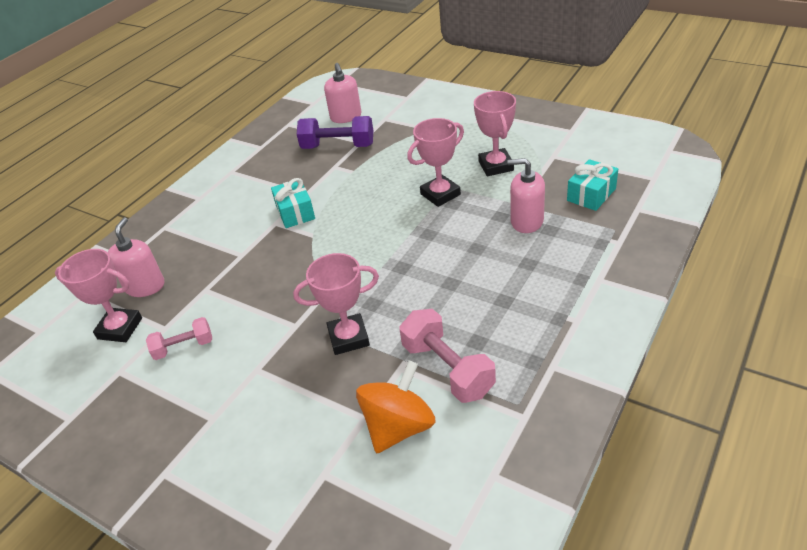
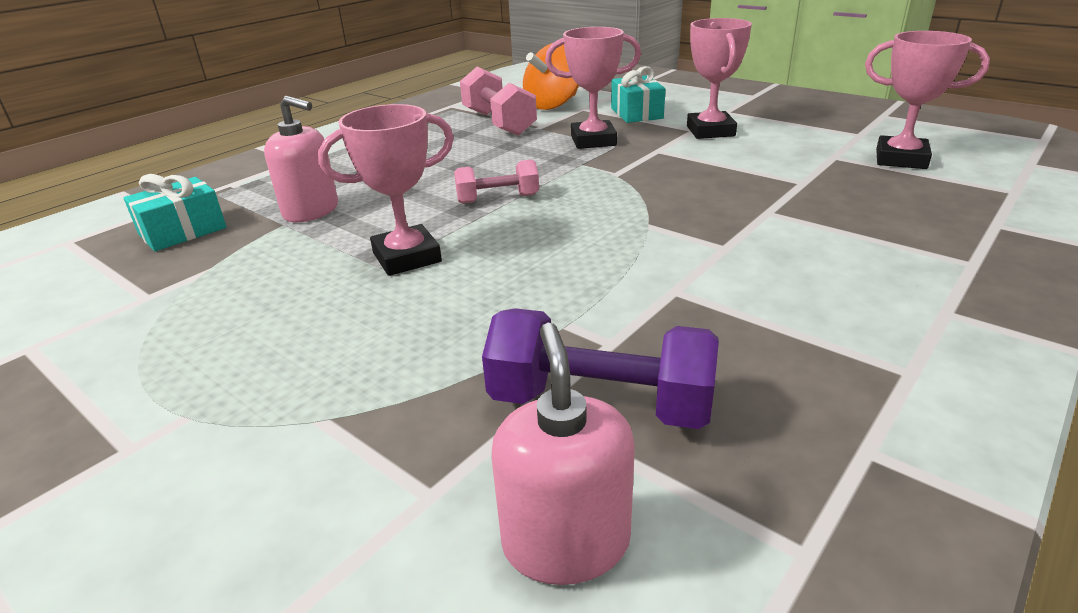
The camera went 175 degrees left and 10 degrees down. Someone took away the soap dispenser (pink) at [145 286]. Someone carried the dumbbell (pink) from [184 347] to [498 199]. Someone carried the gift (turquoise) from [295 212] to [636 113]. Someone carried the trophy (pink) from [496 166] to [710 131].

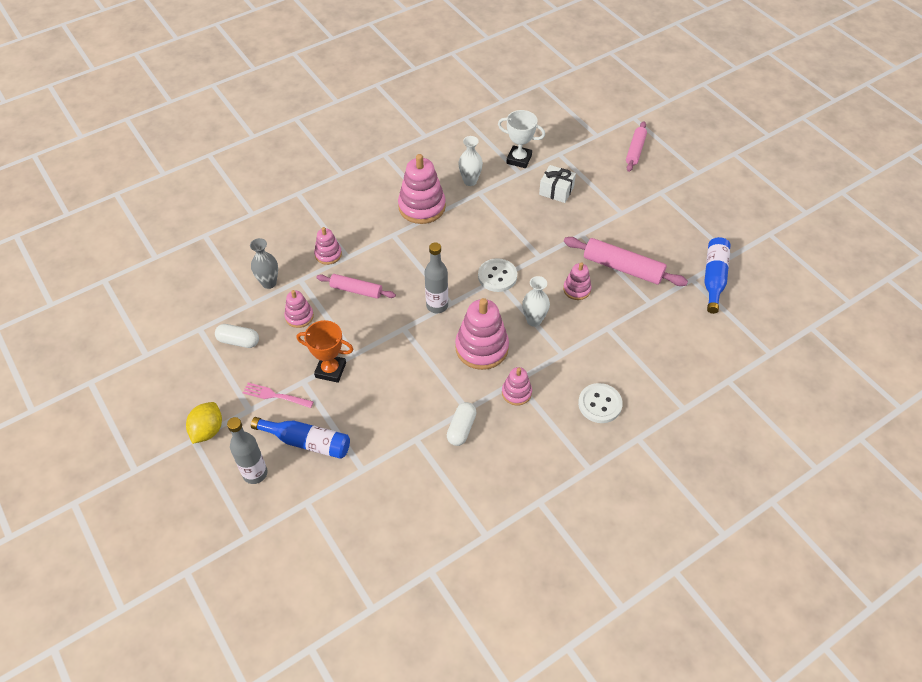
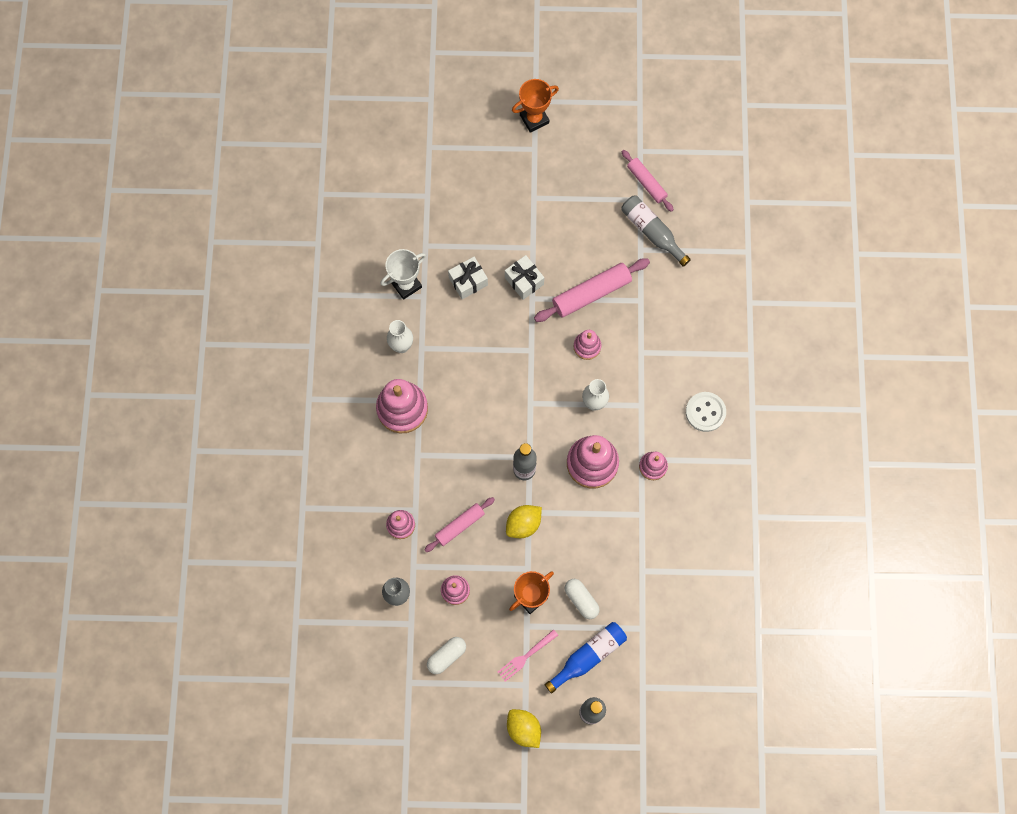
The camera went 55 degrees left and 20 degrees up. Someone carried the capsule (white) from [461 428] to [581 600]. Someone took away the button (white) at [497 276]. Someone carried the rolling pin (pink) from [635 150] to [646 183]. Someone repainted the bottle (blue) at [714 278], which became the bottle (grey) at [652 232]. Someone put down the gift (white) at [524 281]. Someone put down the lemon (yellow) at [523 524]. Someone put down the trophy (orange) at [534 119].

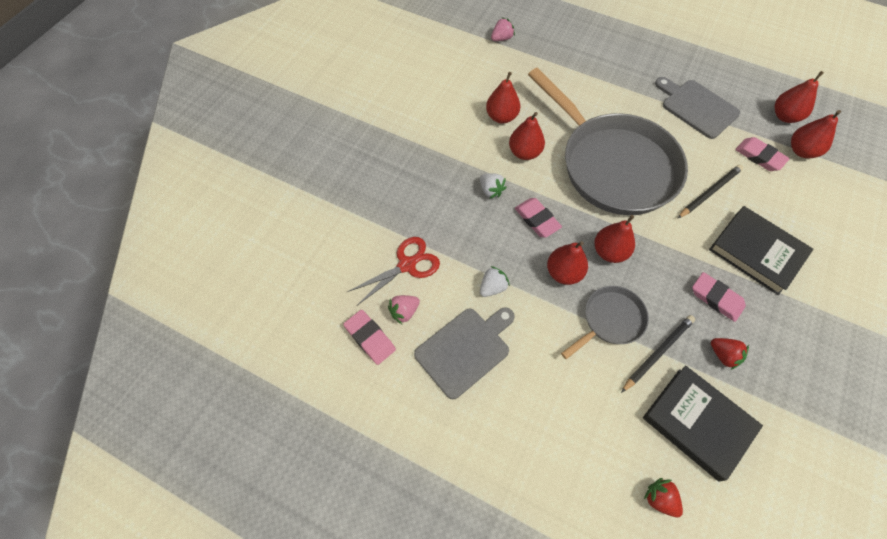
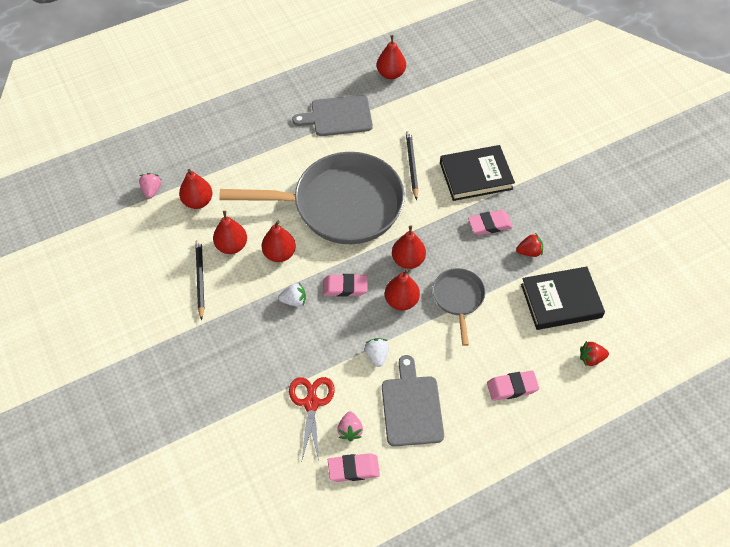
The camera went 55 degrees left and 5 degrees down. Someone carried the pencil (black) from [658 353] to [200 279]. Someone carried the eraser (pink) from [759 157] to [512 387]. Someone carried the pear (red) from [801 151] to [198 201].

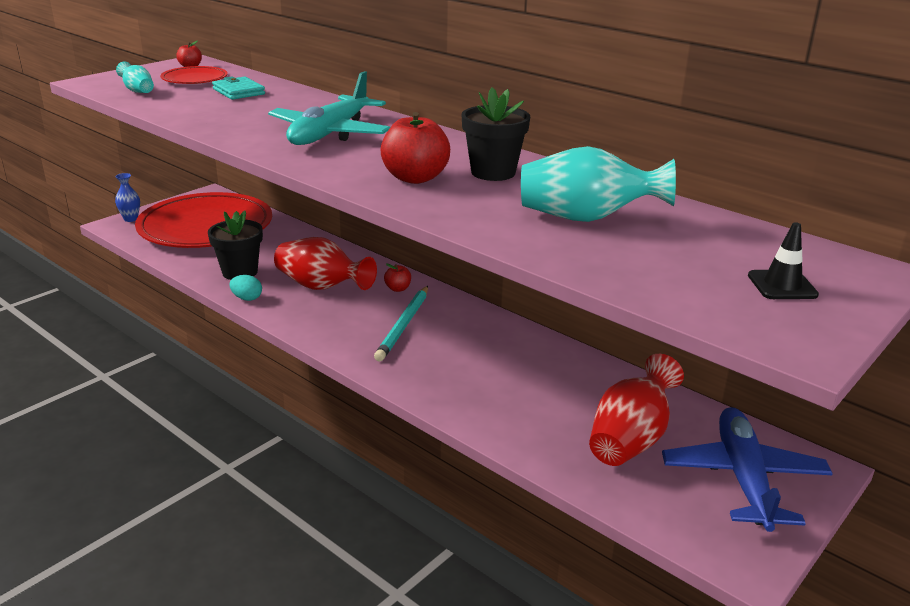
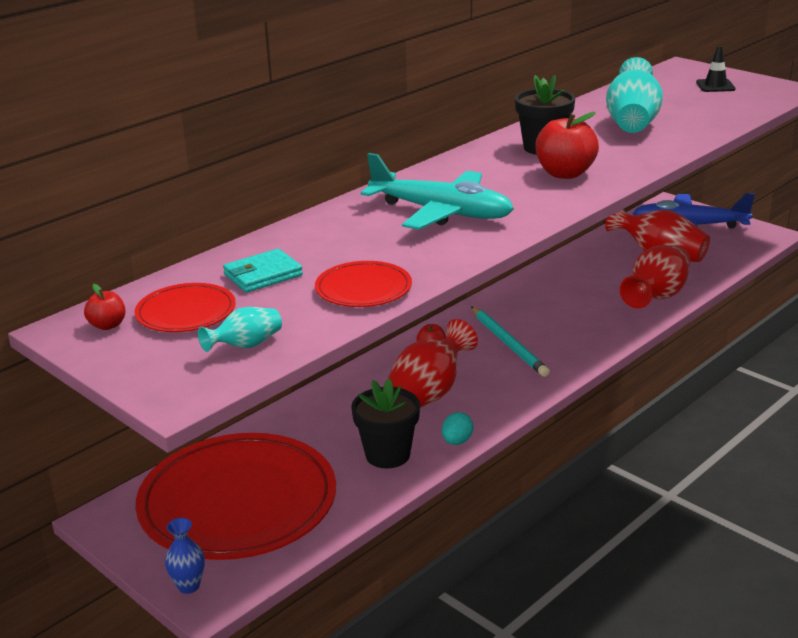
The camera went 85 degrees left and 0 degrees up. Someone rotated the pencil (turquoise) at [404 325] by 45 degrees clockwise. Someone put down the plate (red) at [363 289]. Someone put down the vase (red) at [656 297].

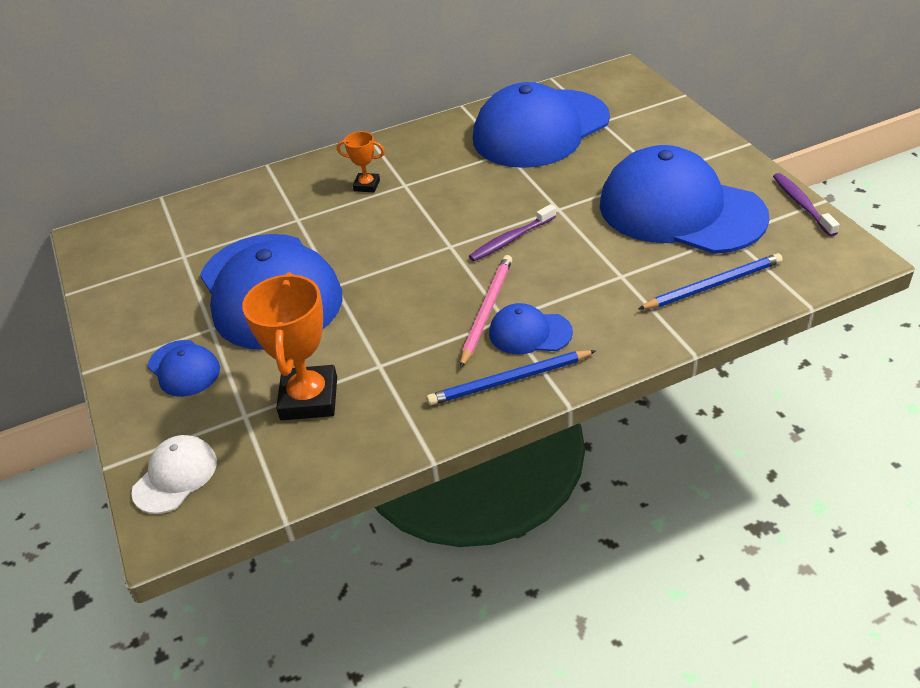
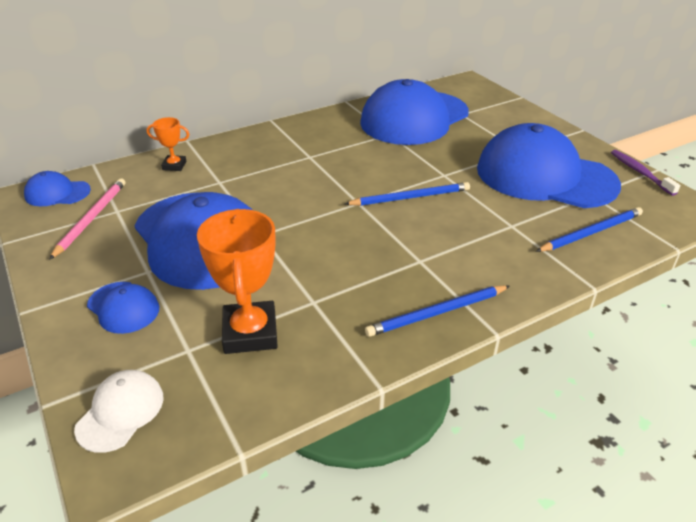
The camera went 10 degrees left and 5 degrees down. Someone carried the trophy (orange) from [366 185] to [174 166]. Someone carried the pencil (pink) from [487 310] to [91 218]. Someone swapped the toothbrush (purple) at [511 239] for the pencil (blue) at [410 197]. Someone carried the cap (blue) from [530 333] to [57 193].

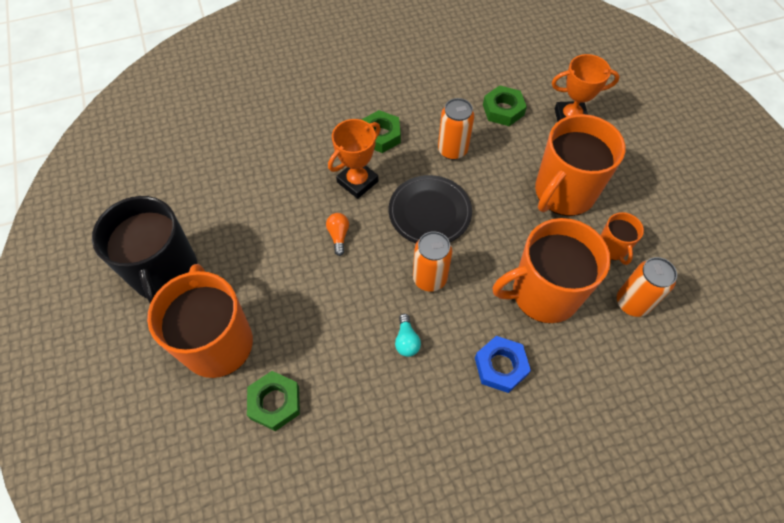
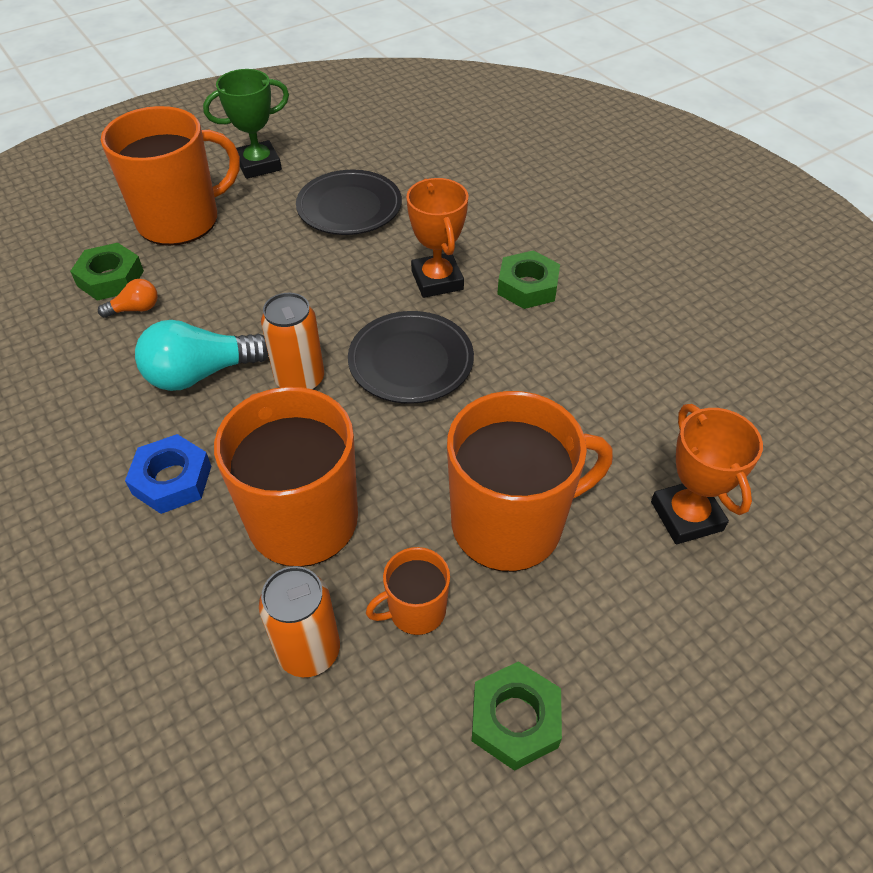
The camera went 75 degrees right and 10 degrees down. Someone swapped the mug (black) at [165 273] for the trophy (green) at [258 165]. Someone carried the light bulb (orange) from [338 236] to [135 309]. Someone rotated the trophy (orange) at [357 182] by 45 degrees clockwise. Someone scaled the light bulb (turquoise) at [406 341] by 1.99. Someone took away the can (orange) at [452 150]. Someone carried the nut (green) from [503 110] to [515 719]. Someone rotated the mug (orange) at [563 193] by 135 degrees clockwise. Someone put down the plate (black) at [349 207].

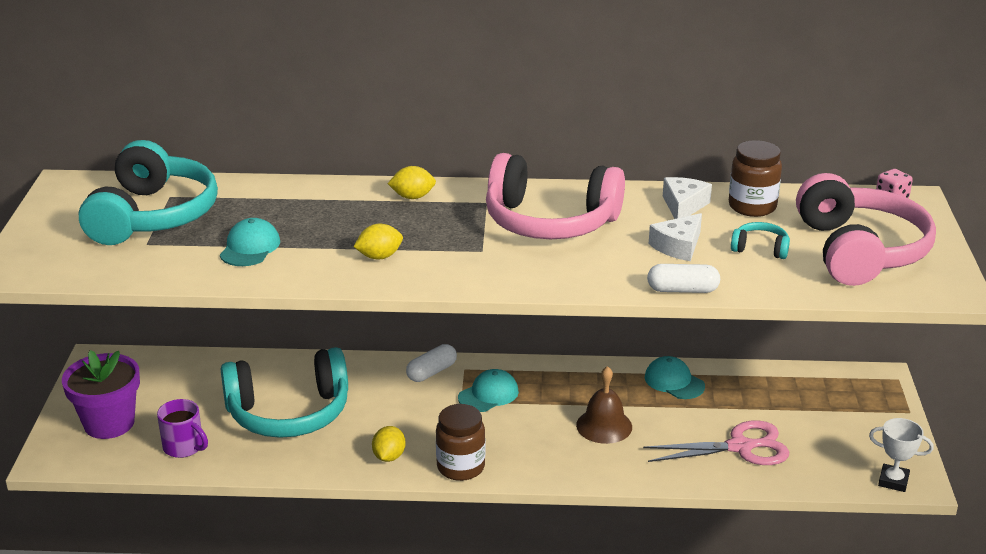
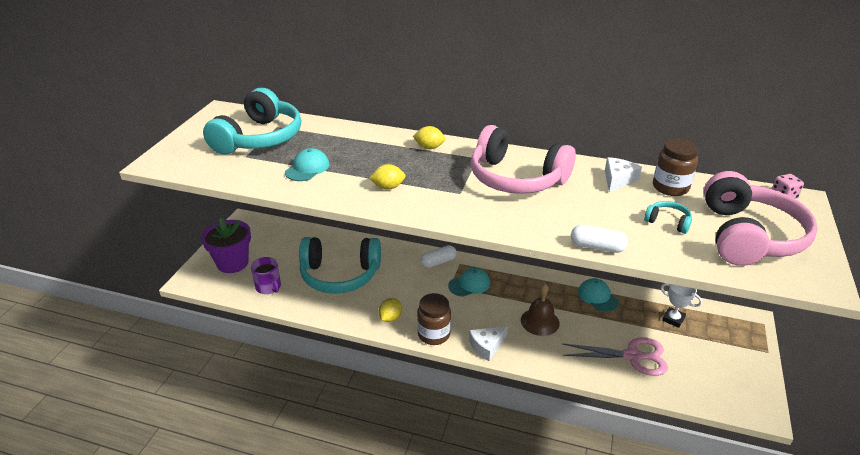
The camera went 15 degrees right and 5 degrees up. Someone carried the cheese (white) from [678 246] to [487 346]. Someone carried the trophy (white) from [893 481] to [673 319].

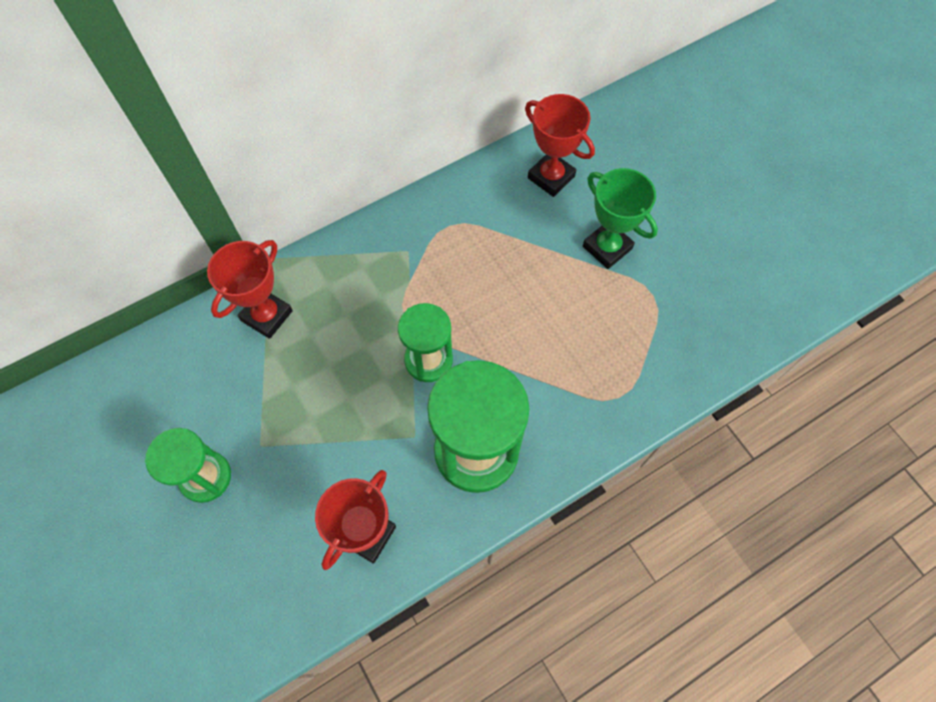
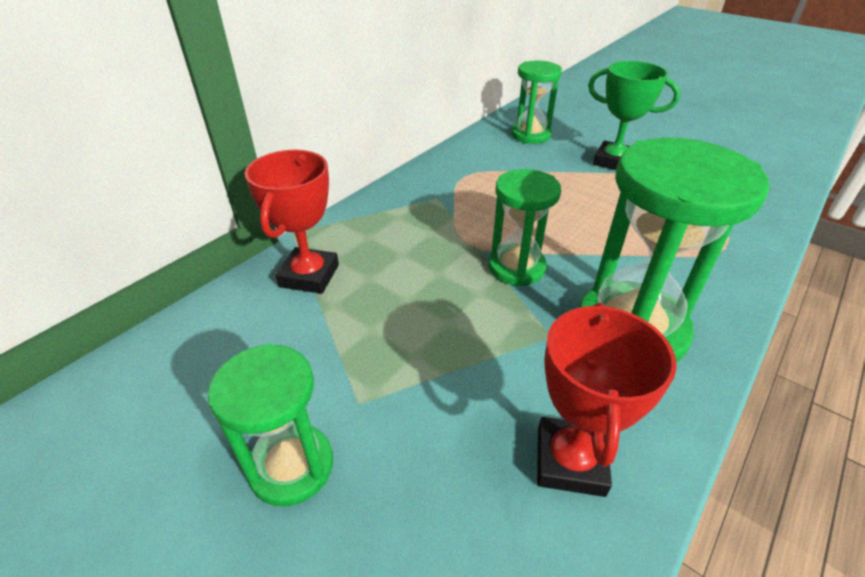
The camera went 20 degrees left and 25 degrees down. Someone swapped the trophy (red) at [551 177] for the hourglass (green) at [530 135].

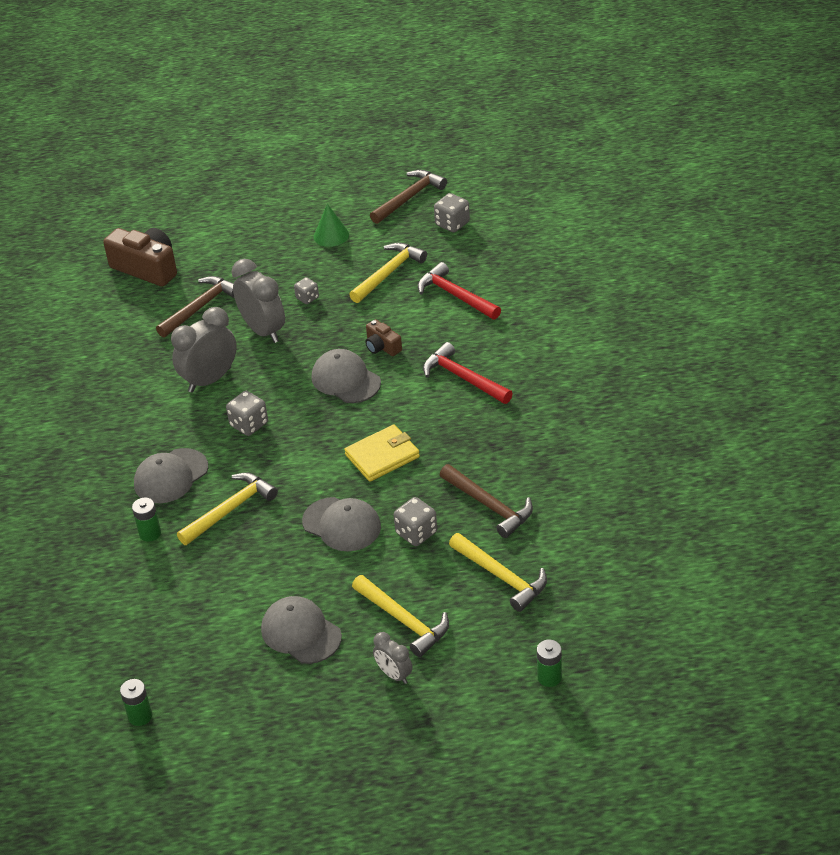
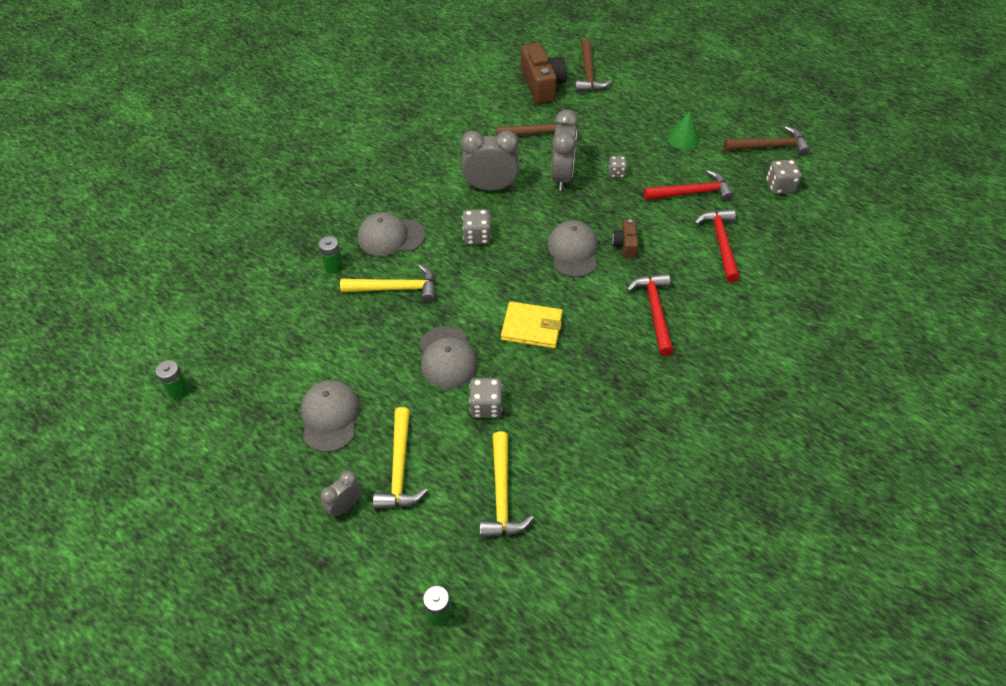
The camera went 40 degrees right and 10 degrees up. Someone repainted the hammer (yellow) at [389 273], which became the hammer (red) at [692 193]. Someone rotated the clock (grey) at [394 675] by 45 degrees clockwise. Someone carried the hammer (brown) from [489 506] to [588 74].

